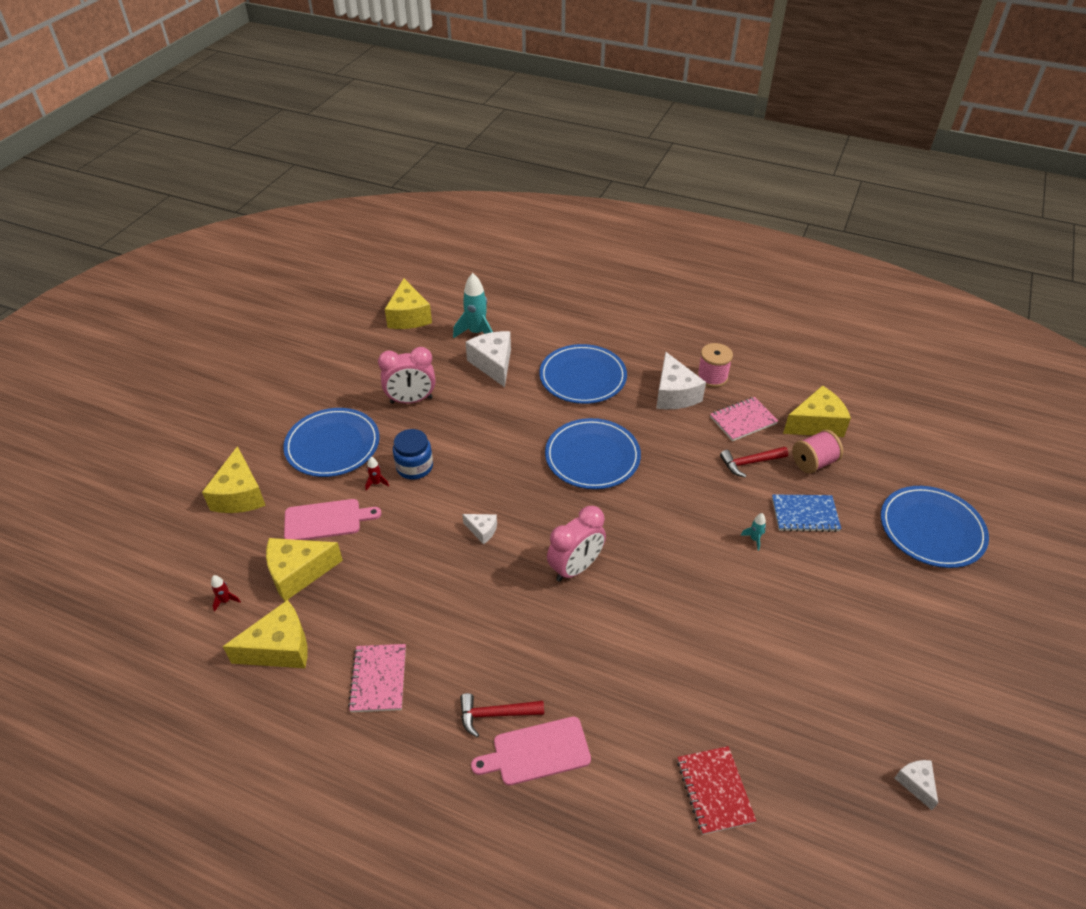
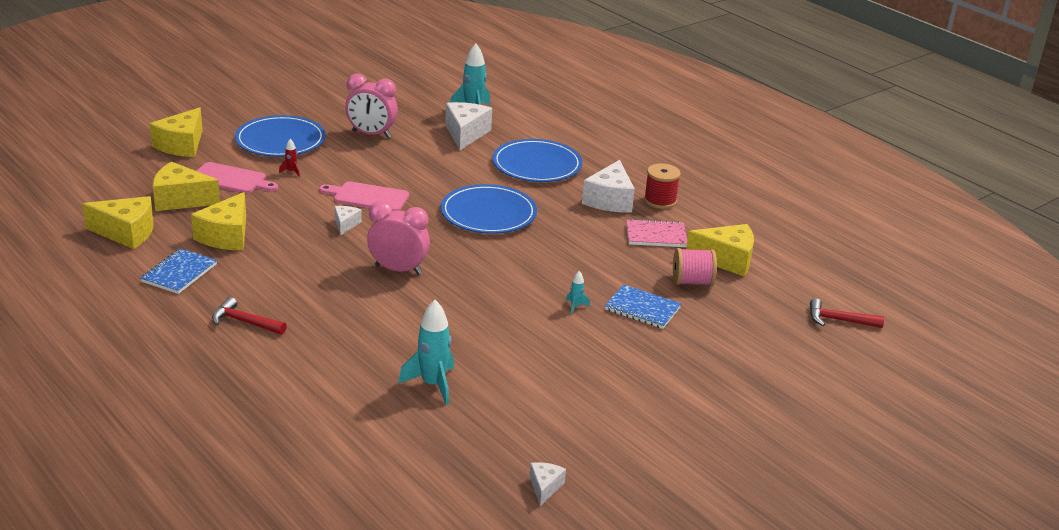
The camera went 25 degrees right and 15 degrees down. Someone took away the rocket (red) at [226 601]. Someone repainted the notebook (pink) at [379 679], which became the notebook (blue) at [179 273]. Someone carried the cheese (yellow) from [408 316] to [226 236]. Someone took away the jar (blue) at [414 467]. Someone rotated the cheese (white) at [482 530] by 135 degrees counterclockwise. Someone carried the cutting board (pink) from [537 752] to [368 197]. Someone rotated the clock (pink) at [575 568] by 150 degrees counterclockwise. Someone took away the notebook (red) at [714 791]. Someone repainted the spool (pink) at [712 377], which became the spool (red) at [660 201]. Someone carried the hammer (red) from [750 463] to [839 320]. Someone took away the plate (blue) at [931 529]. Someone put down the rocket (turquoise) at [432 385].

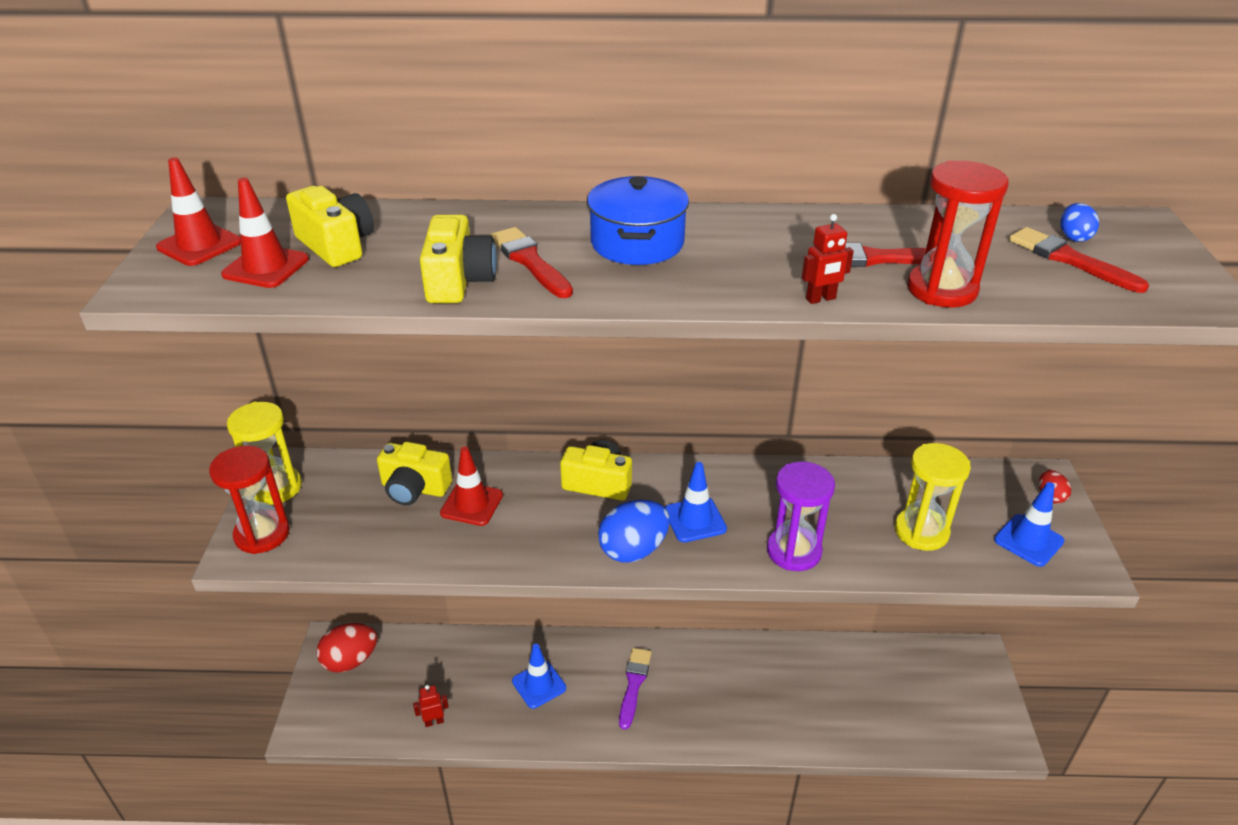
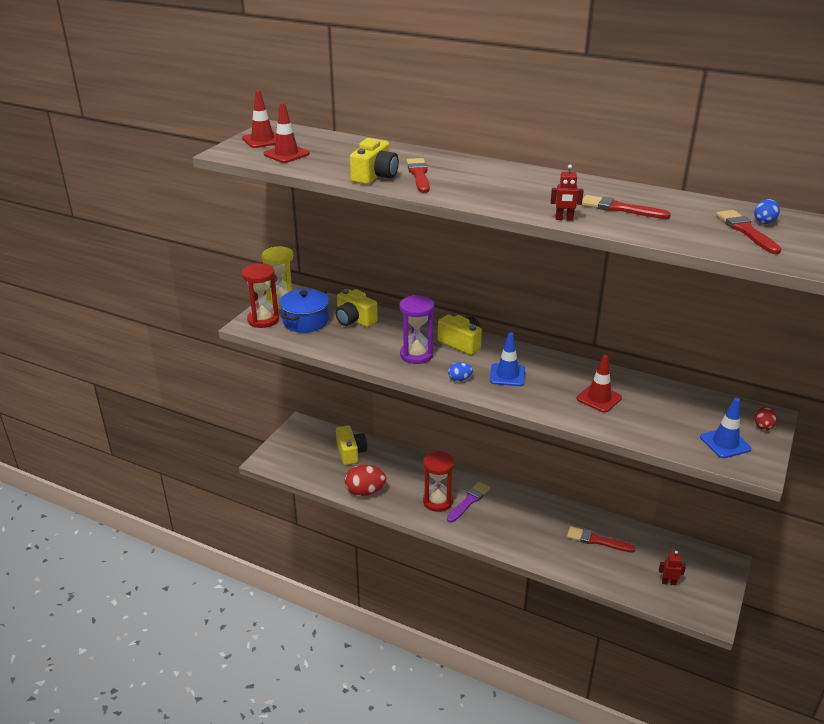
The camera went 25 degrees right and 5 degrees down. Someone carried the camera (yellow) from [336 245] to [351 452]. Someone carried the egg (red) from [350 660] to [365 491]. Someone carried the robot (red) from [434 721] to [668 582]. Someone carried the traffic cone (red) from [471 504] to [599 398]. Someone took away the traffic cone (blue) at [539 684]. Someone carried the pot (blue) from [637 243] to [305 321]. Someone scaled the egg (blue) at [633 550] by 0.52. Someone carried the hourglass (purple) from [794 551] to [416 355]. Someone took away the hourglass (yellow) at [921 531]. Someone carried the hourglass (red) from [942 289] to [437 501]. Someone put down the brush (red) at [597 540].

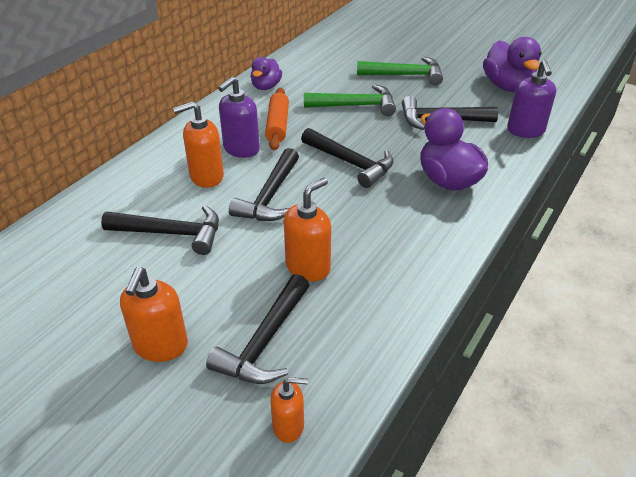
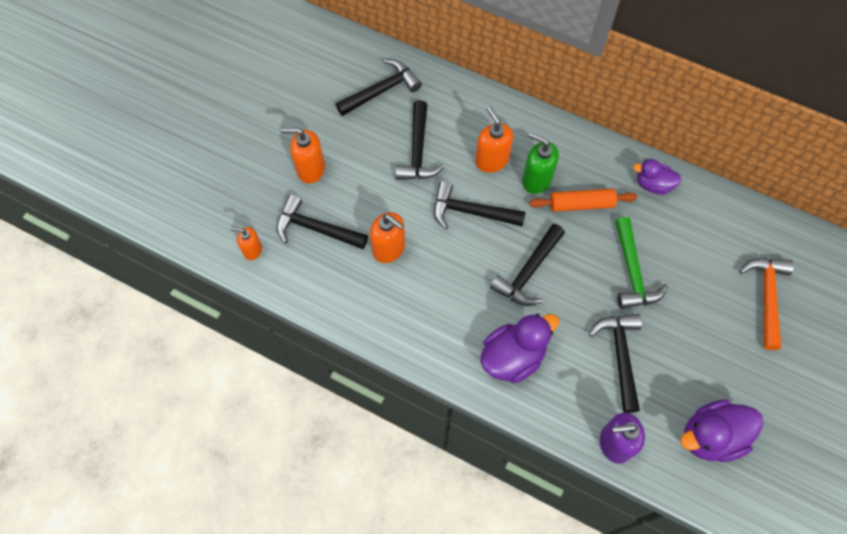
The camera went 85 degrees right and 25 degrees up. Someone repainted the soap dispenser (purple) at [241 149], which became the soap dispenser (green) at [536 179]. Someone rotated the soap dispenser (orange) at [288 426] by 105 degrees clockwise. Someone took away the hammer (green) at [405 75]. Someone put down the hammer (black) at [381 90]. Someone put down the hammer (orange) at [766 297].

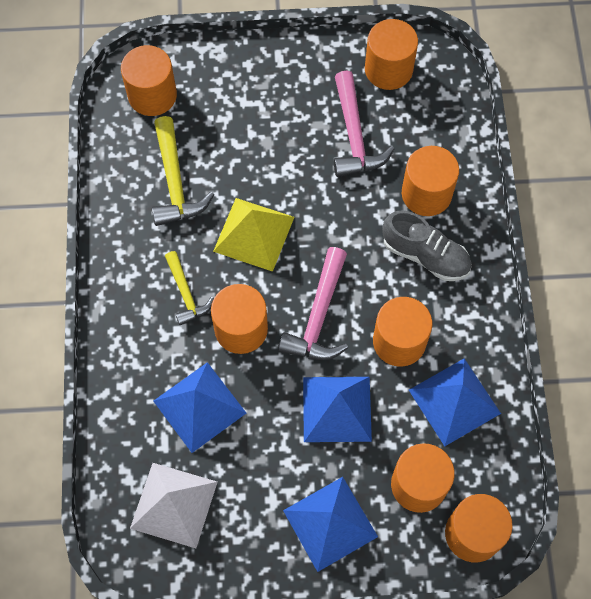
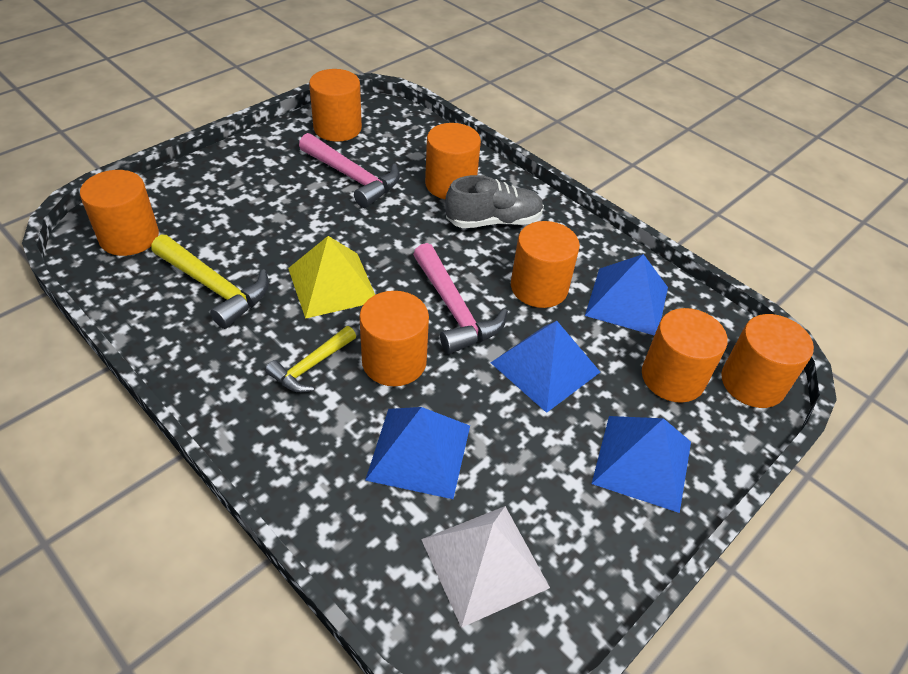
The camera went 45 degrees left and 20 degrees down. Someone rotated the hammer (yellow) at [186 294] by 105 degrees clockwise.

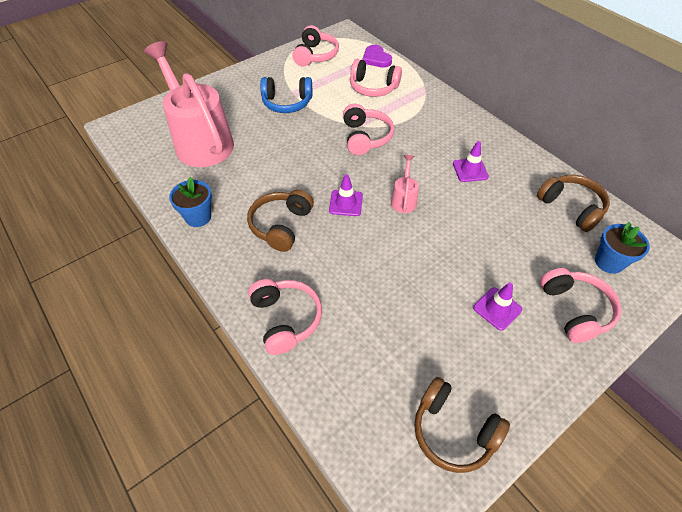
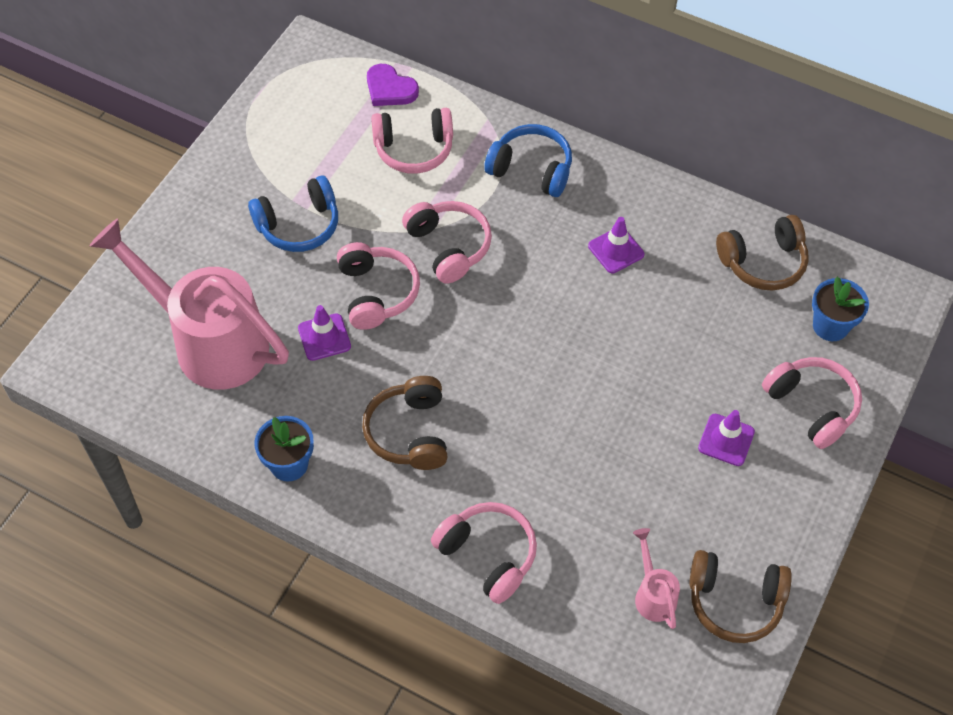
The camera went 25 degrees left and 5 degrees up. Someone carried the headphones (pink) from [315 55] to [376 293]. Someone carried the traffic cone (purple) from [346 203] to [324 337]. Someone carried the watering can (pink) from [404 199] to [653 594]. Someone rotated the headphones (brown) at [571 207] by 135 degrees clockwise. Someone put down the headphones (blue) at [531 169].

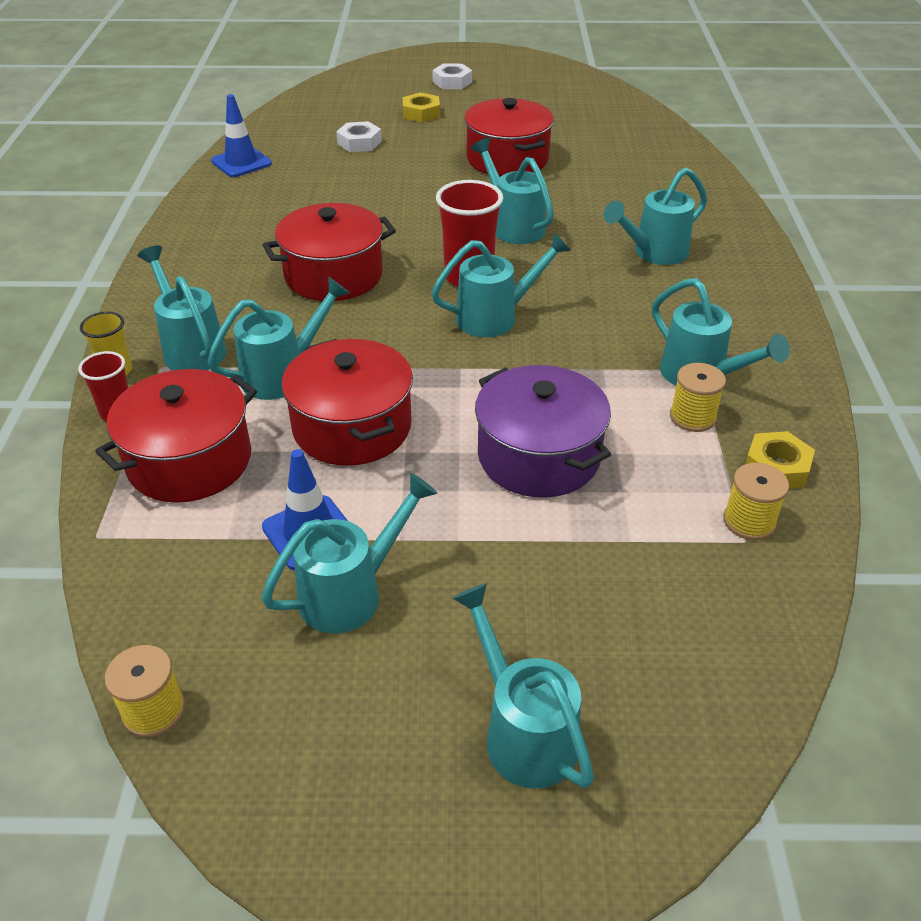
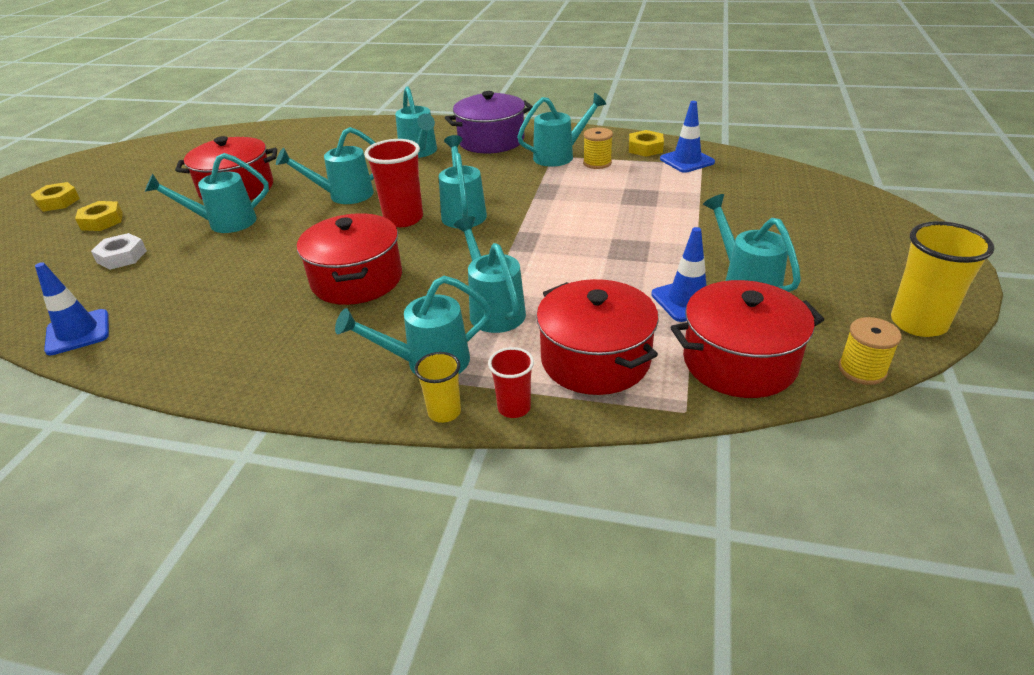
The camera went 75 degrees left and 5 degrees down. Someone carried the pot (red) from [352 427] to [739 362]. Someone repainted the nut (white) at [452 82], which became the nut (yellow) at [58 202]. Someone carried the watering can (turquoise) from [523 732] to [225 223]. Someone carried the pot (purple) from [539 456] to [491 141]. Someone swapped the spool (yellow) at [749 521] for the traffic cone (blue) at [687 161]. Someone put down the cup (yellow) at [918 323].

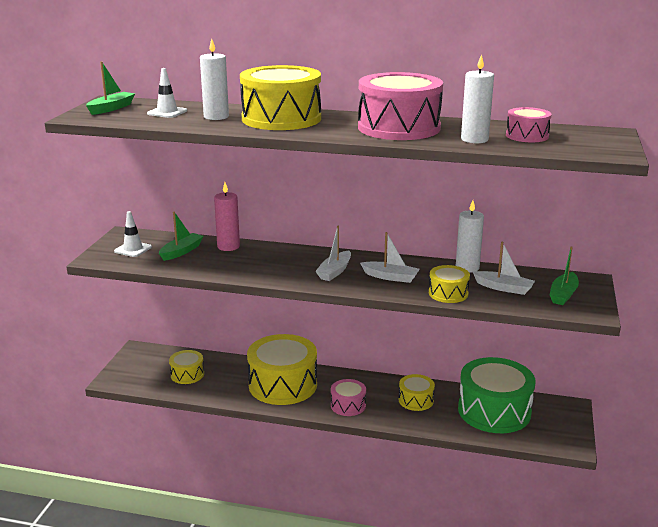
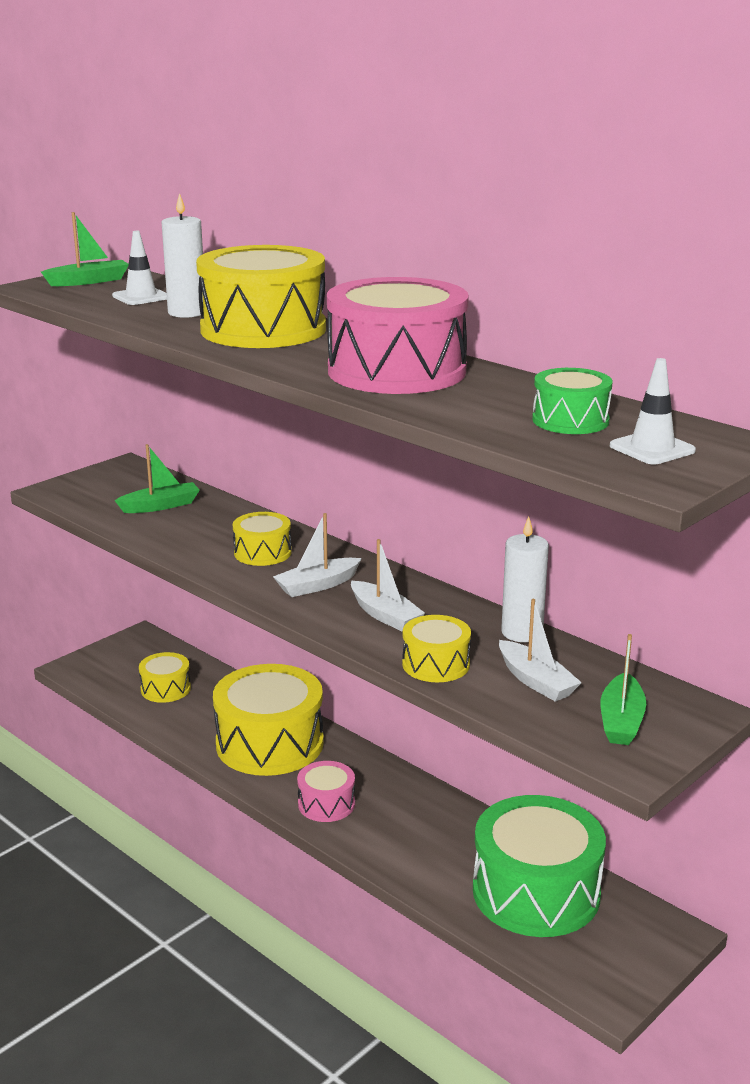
The camera went 30 degrees right and 0 degrees up. Someone carried the traffic cone (white) from [133 249] to [652 448]. Someone took away the candle (pink) at [228 246]. Someone carried the drum (yellow) from [416 400] to [262 552]. Someone took away the candle (white) at [474 139]. Someone repainted the drum (pink) at [527 136], which became the drum (green) at [570 420]. Someone rotated the boat (green) at [563 294] by 45 degrees counterclockwise.

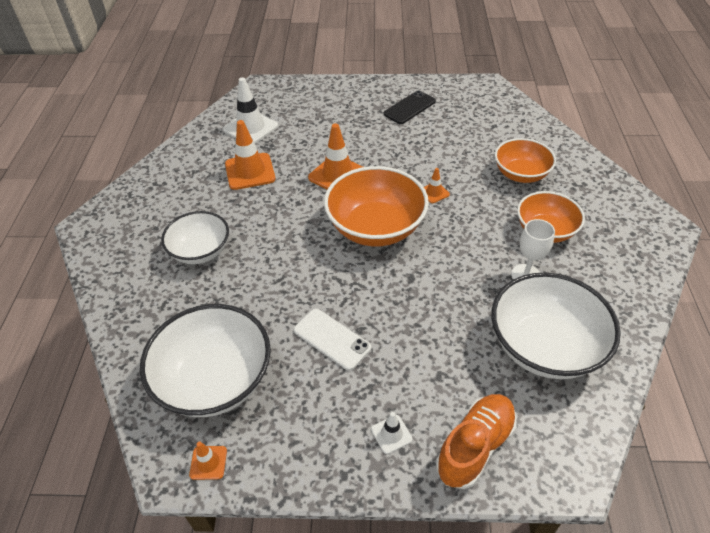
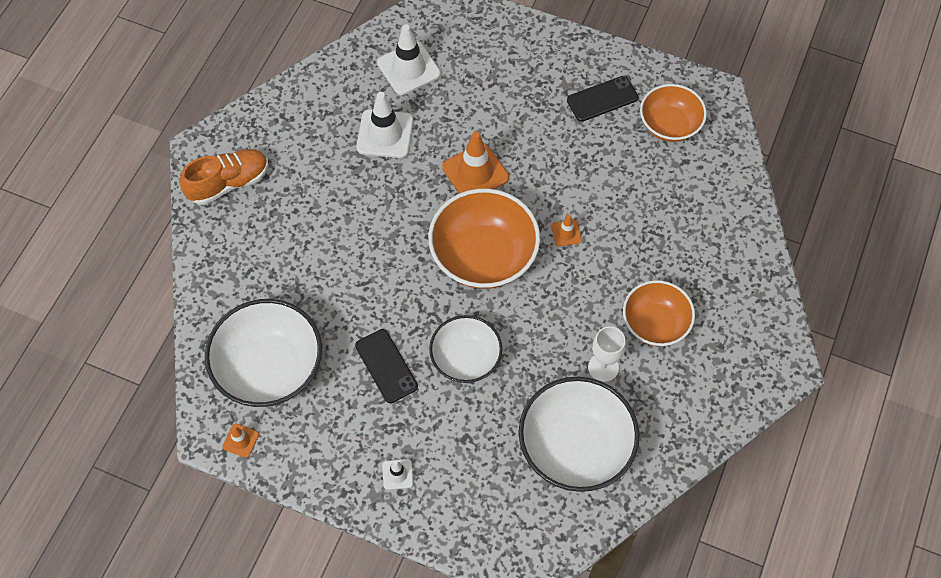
The camera went 20 degrees right and 15 degrees up. Someone carried the bowl (white) from [200 251] to [465 359]. Someone repainted the traffic cone (orange) at [250 171], which became the traffic cone (white) at [385 134]. Someone repainted the phone (white) at [332 339], which became the phone (black) at [386 366]. Someone carried the shoe (orange) from [475 446] to [228 183]. Someone carried the bowl (orange) from [520 174] to [669 125].

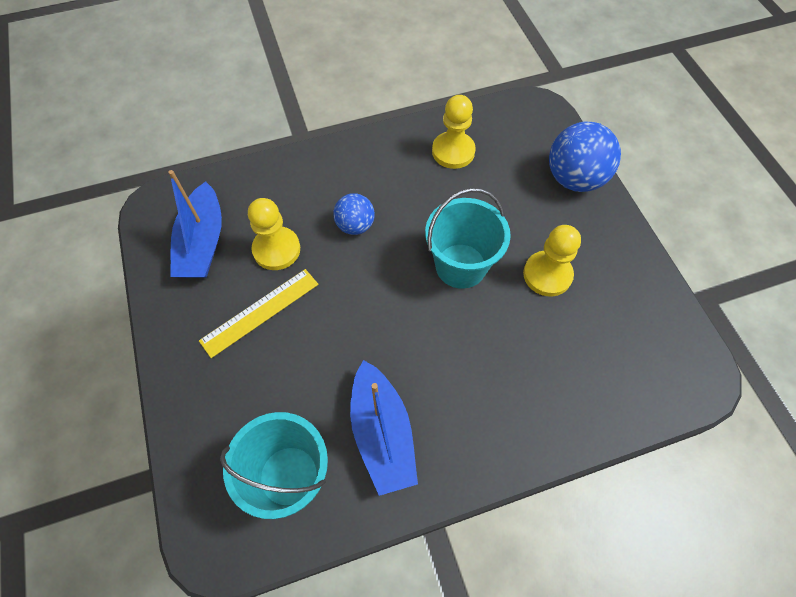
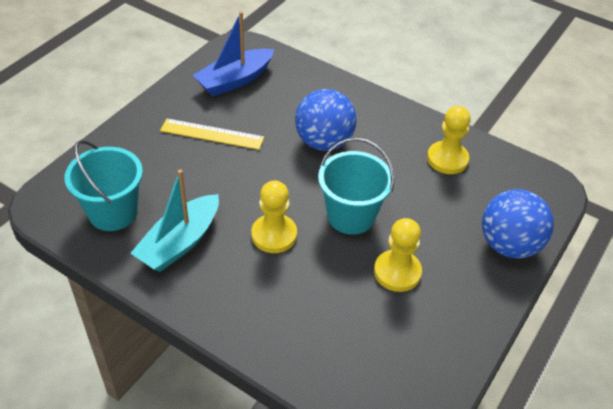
The camera went 50 degrees right and 15 degrees down. Someone carried the pawn (yellow) from [276 249] to [274 235]. Someone scaled the ball (blue) at [355 225] by 1.70. Someone repainted the boat (blue) at [382 433], which became the boat (turquoise) at [180 242].

